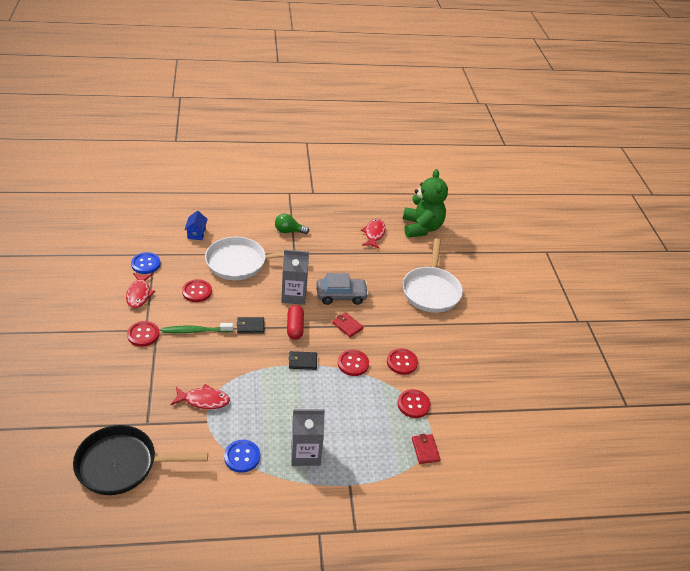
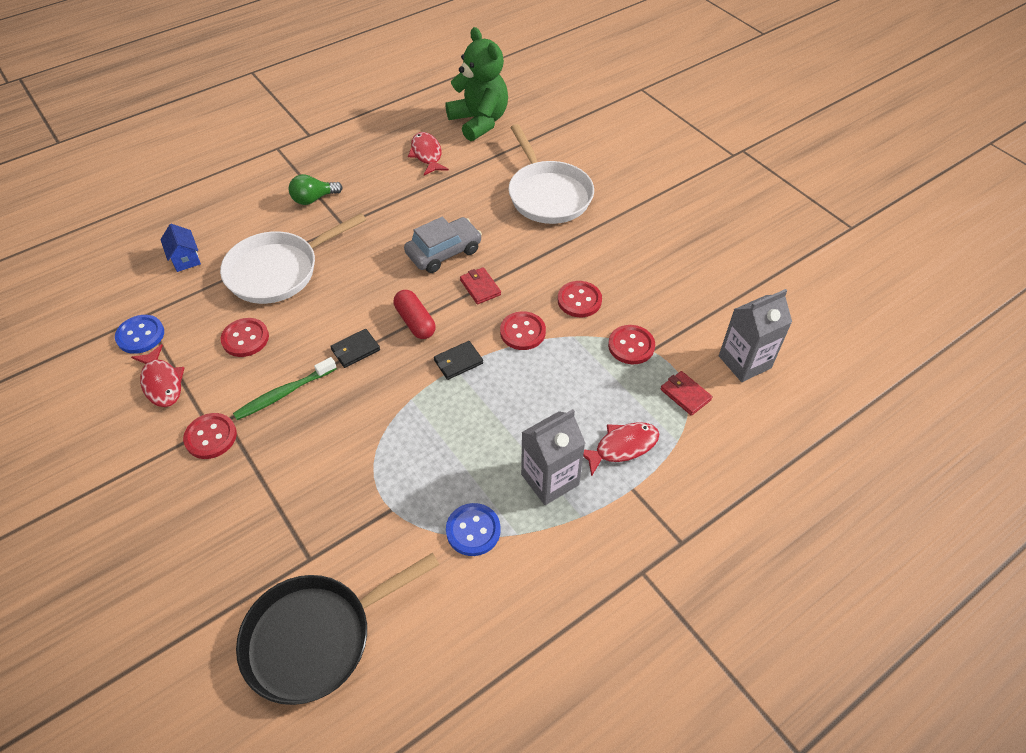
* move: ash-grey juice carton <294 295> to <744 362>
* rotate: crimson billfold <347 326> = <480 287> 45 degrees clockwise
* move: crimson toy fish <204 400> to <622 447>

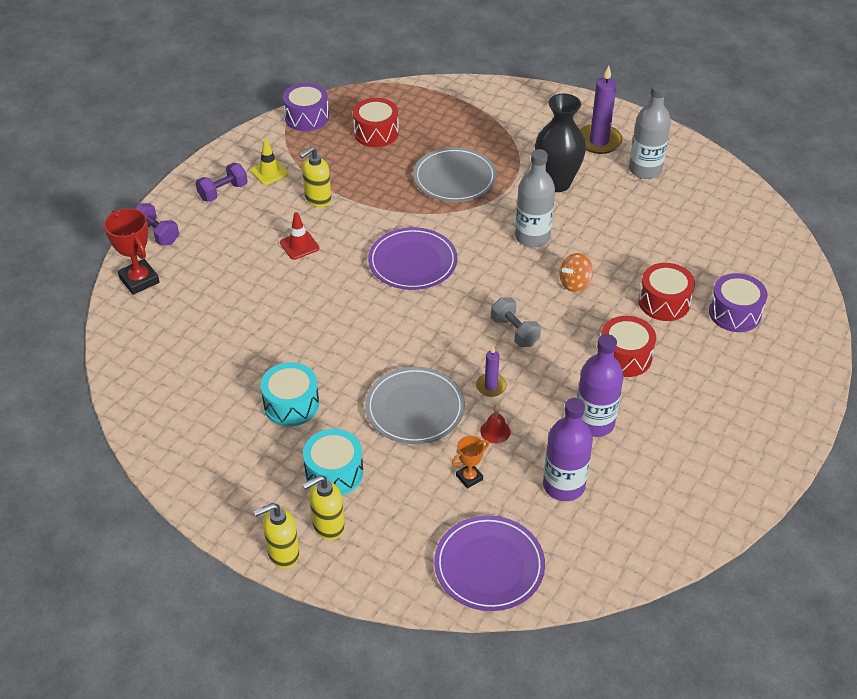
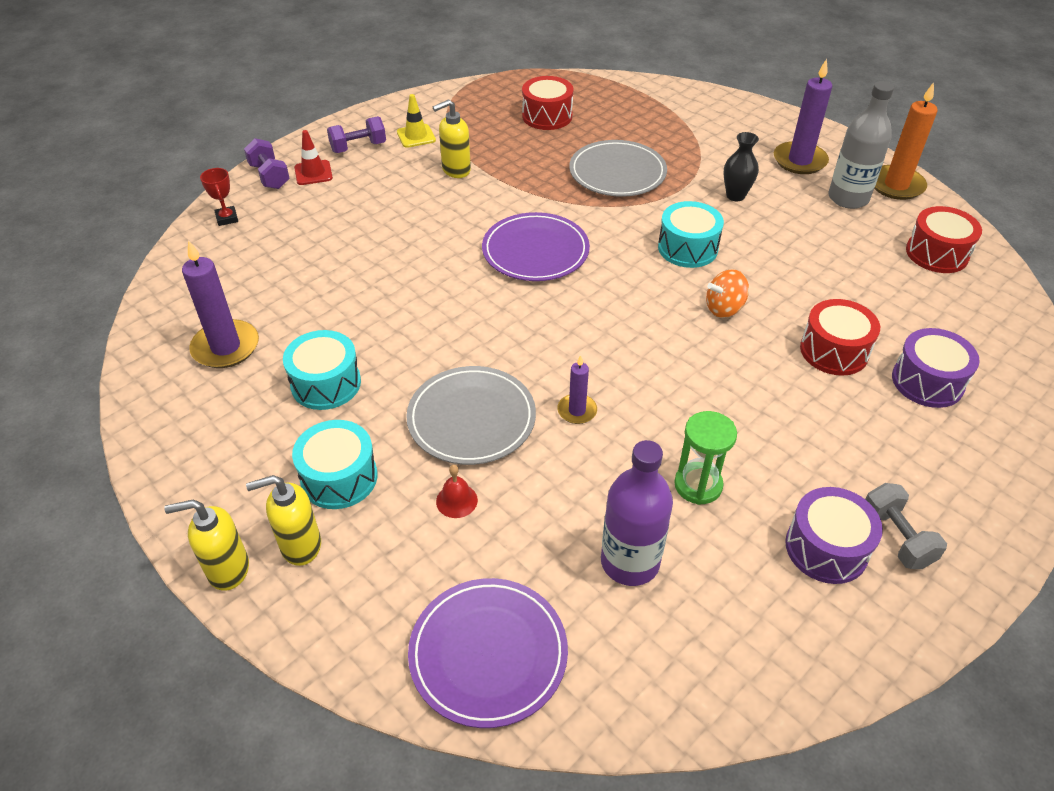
* move: purple snare drum <307 117> to <826 548>
* resize: ebony flower vase <556 183> = <735 196> x0.56
* replace: ash-grey bottle <532 237> to aqua snare drum <687 248>
* resize: crimson prize cup <139 280> = <227 218> x0.57
* move: crimson traffic cone <299 245> to <313 173>
* move: ash-grey hand weight <514 331> to <896 537>
* move: crimson snare drum <625 356> to <937 253>
* replace: purple bottle <594 423> to leaf-green sand timer <698 485>
* move: crimson school bell <495 431> to <456 500>
* delete: orange-coloured prize cup <469 477>
* insert: orange-coloured candle <896 185>
* insert: purple candle <226 347>

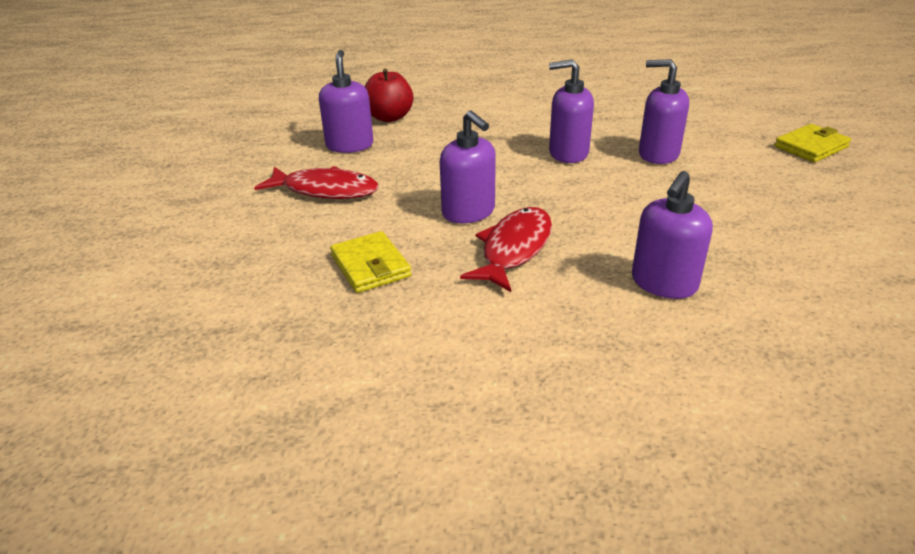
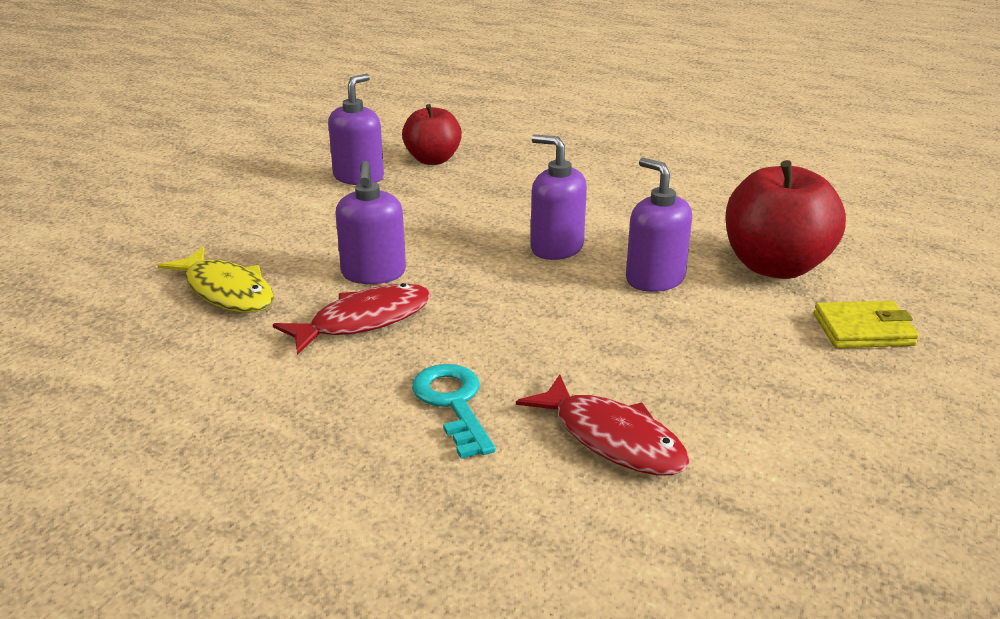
* move: crimson toy fish <325 190> to <612 439>
* replace: purple soap pump <663 283> to aqua key <453 404>
* replace: golden billfold <370 266> to golden toy fish <226 291>
* insert: crimson apple fruit <775 266>

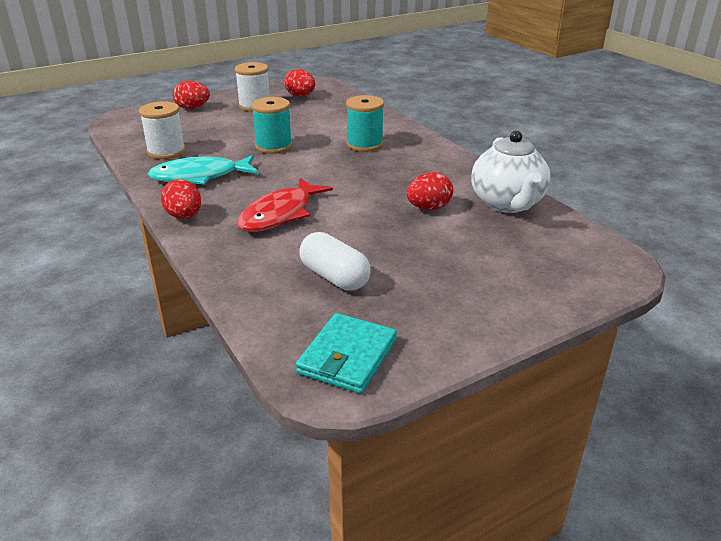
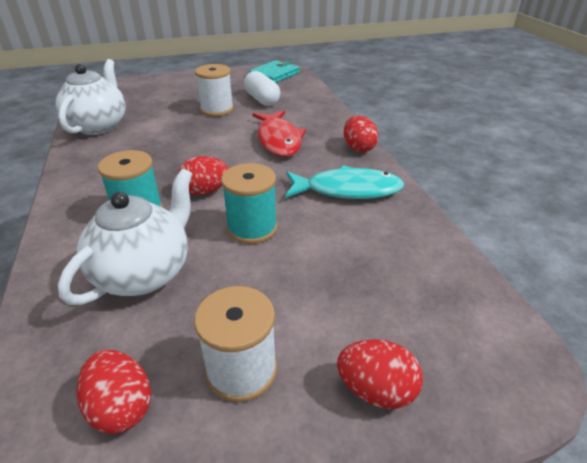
* move: white spool <166 152> to <217 109>
* move: crimson toy egg <428 208> to <205 191>
* rotate: crimson toy fish <280 214> = <279 140> 120 degrees clockwise
* insert: white china teapot <145 273>

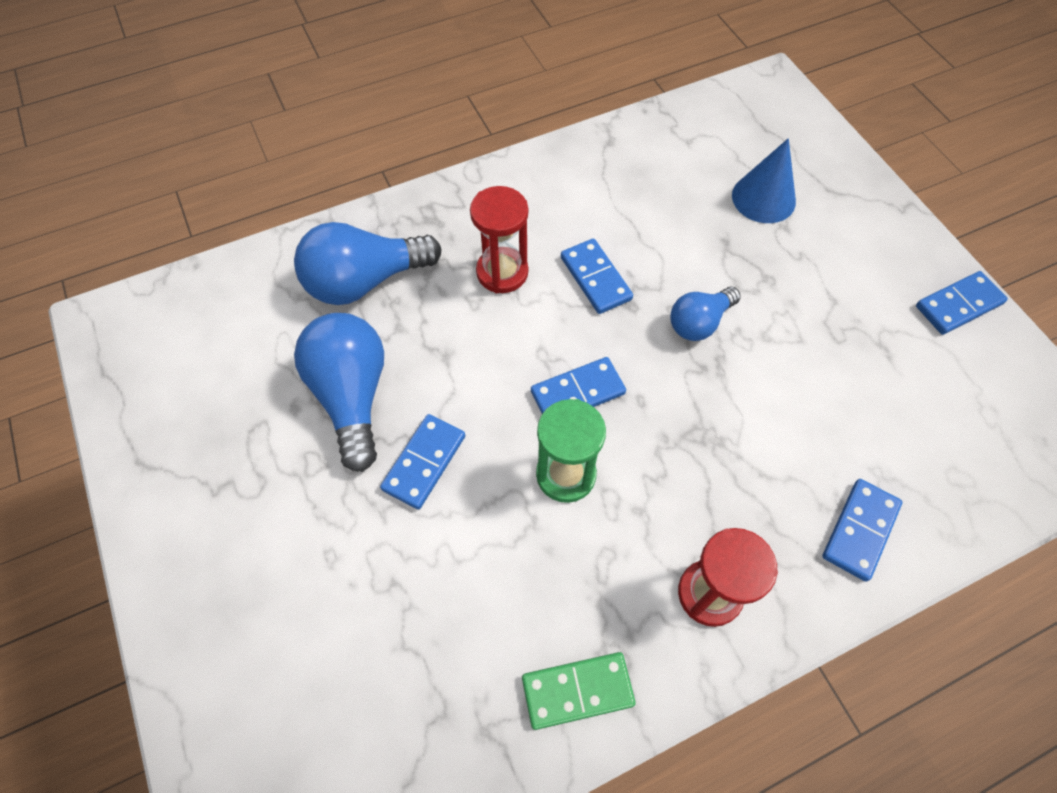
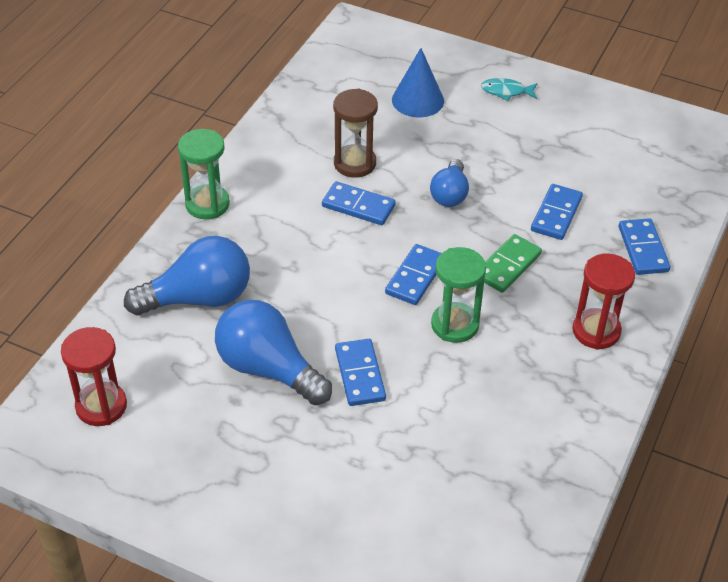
* move: crimson sand timer <502 272> to <101 406>
* rotate: cobalt lightbulb <365 281> = <198 298> 135 degrees counterclockwise
* move: cobalt domino piece <958 305> to <556 214>
* move: leaf-green domino piece <577 690> to <507 266>
* insert: aqua toy fish <506 91>
* insert: dark brown sand timer <355 163>
* insert: leaf-green sand timer <207 204>

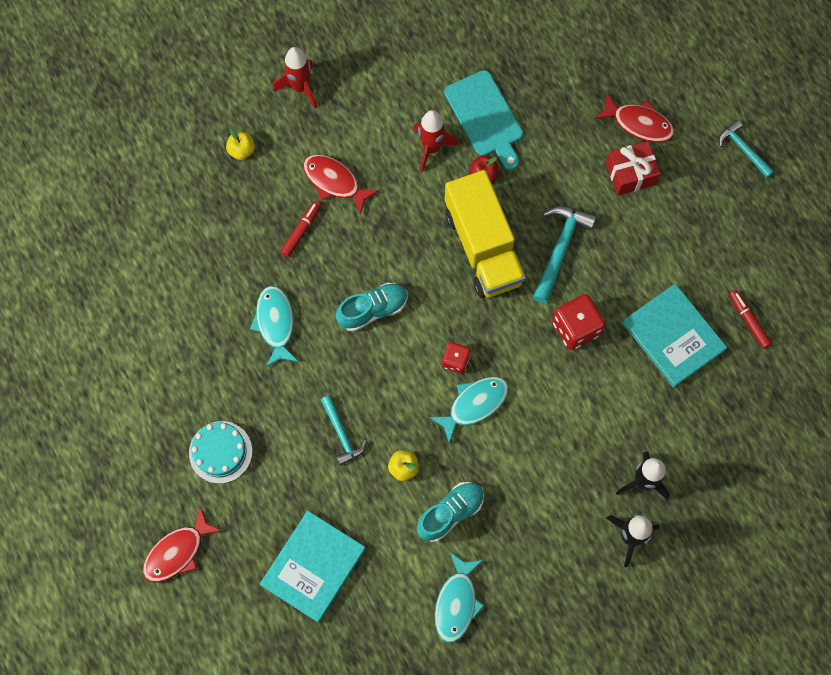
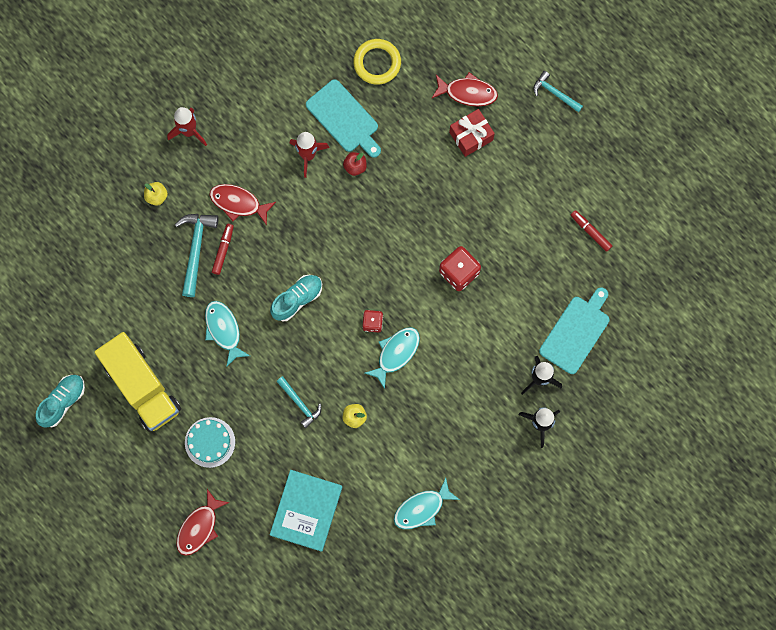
* move: golden lorry <483 247> to <142 387>
* move: aqua claw hammer <560 249> to <196 249>
* delete: aqua hardcover <673 336>
* move: aqua lace-up shoe <450 513> to <63 402>
* rotate: aqua toy fish <457 602> = <422 508> 60 degrees clockwise
* insert: golden torus <377 63>
* insert: aqua bread board <576 332>

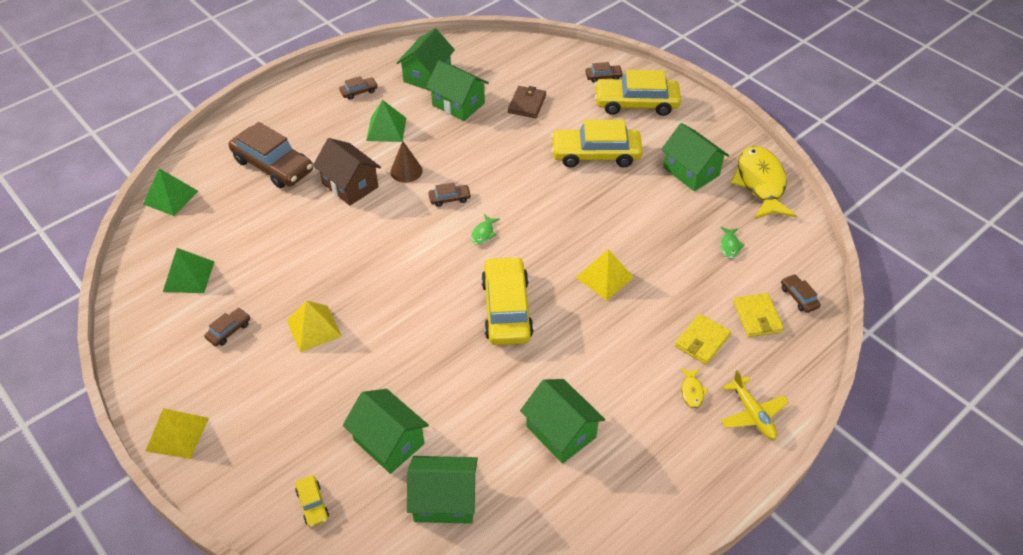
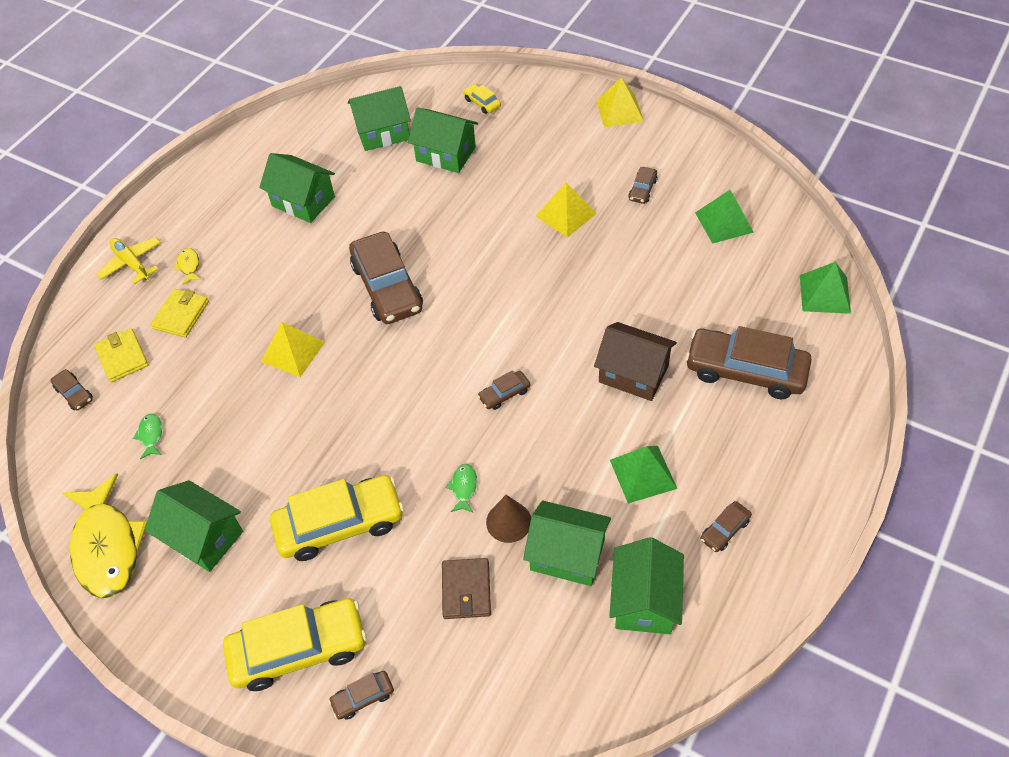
* move: dark brown solid cone <406 171> to <508 521>
* move: leaf-green toy fish <483 233> to <463 487>
* recolor: golden automobile <506 309> to dark brown automobile <387 287>

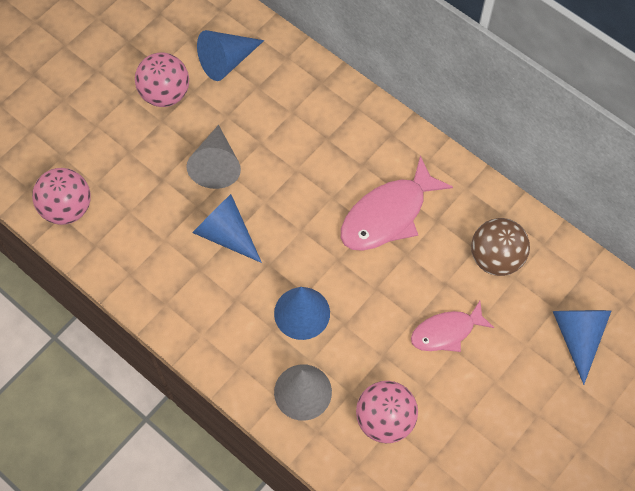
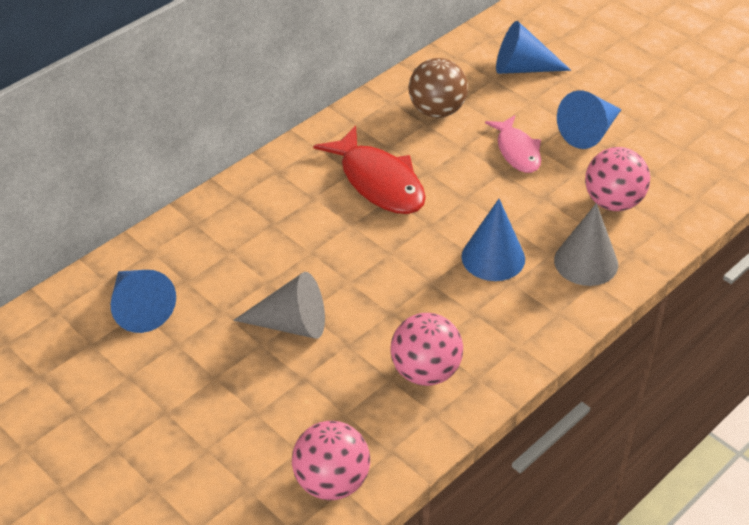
* move: pink sphere <165 94> to <425 372>
* recolor: pink toy fish <388 215> to crimson toy fish <379 182>
* move: cobalt solid cone <226 234> to <589 132>

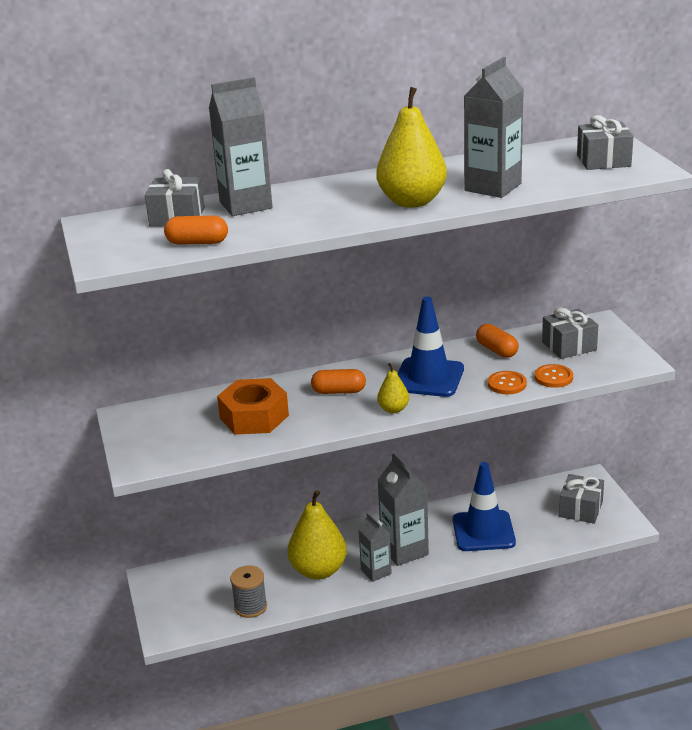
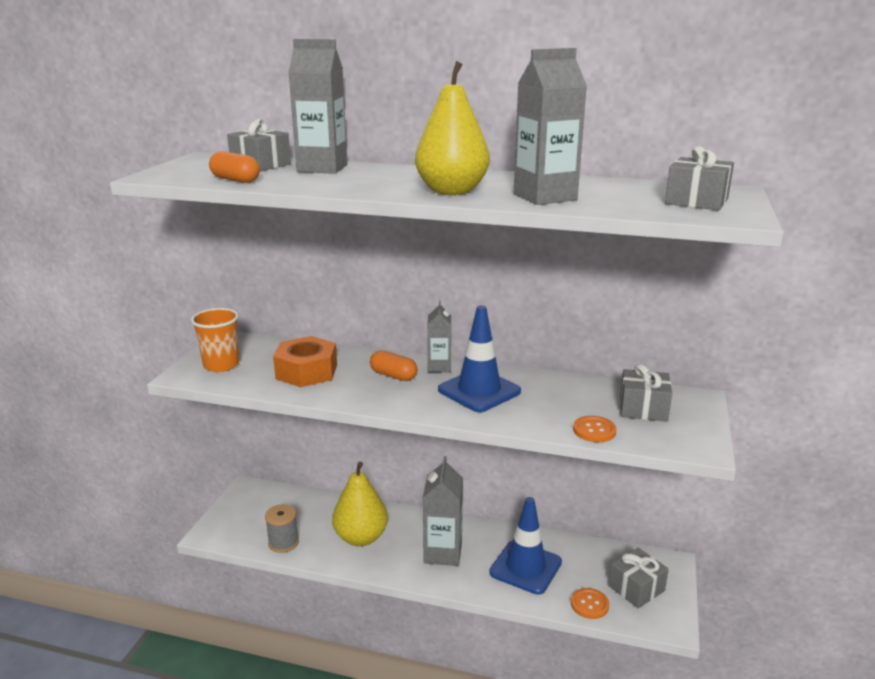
* delete: orange-coloured capsule <497 350>
* delete: golden pear <393 409>
* move: orange-coloured button <507 384> to <589 604>
* move: ash-grey juice carton <376 572> to <439 367>
* insert: orange-coloured tumbler <221 365>

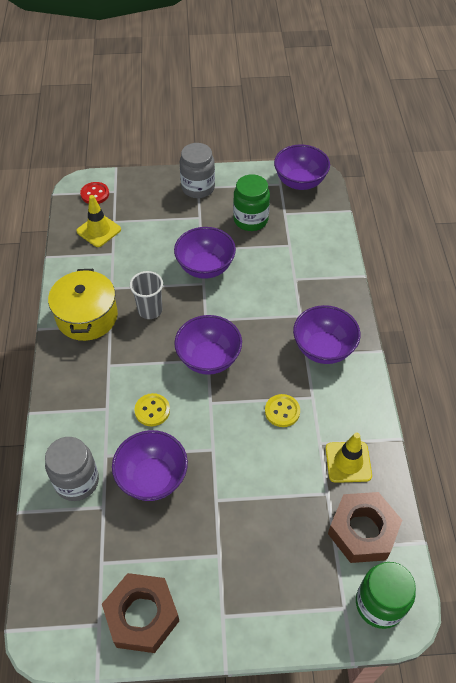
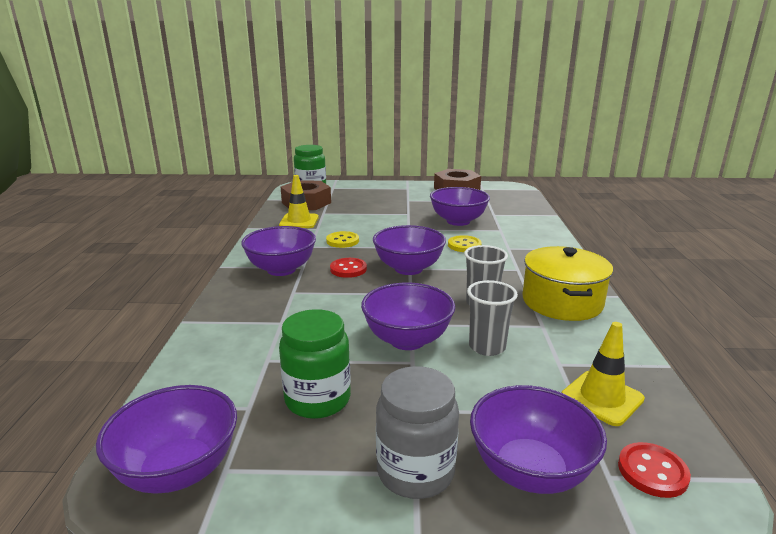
* delete: ash-grey jar <77 481>
* insert: crimson button <348 269>
* insert: ash-grey tumbler <487 347>
* insert: purple deep dish <530 471>

